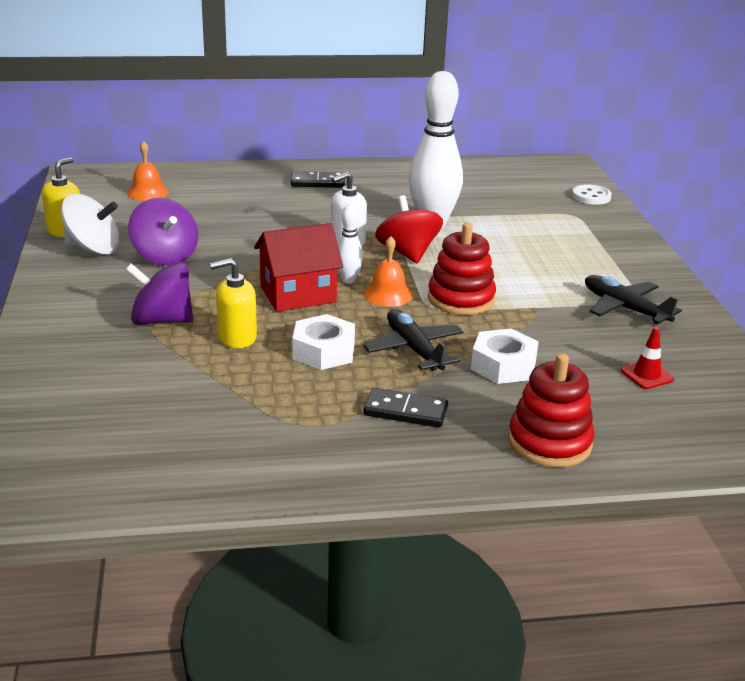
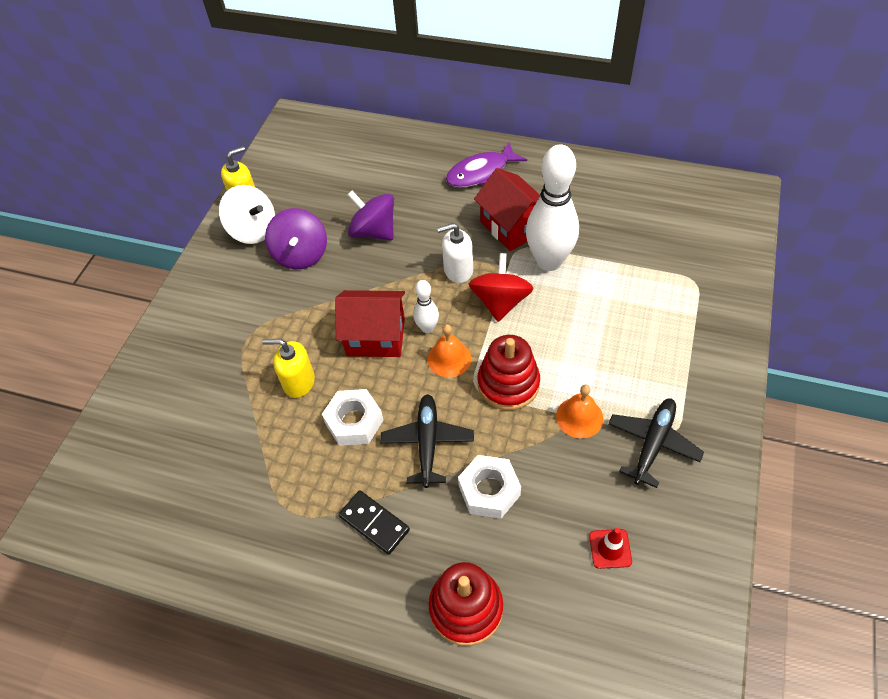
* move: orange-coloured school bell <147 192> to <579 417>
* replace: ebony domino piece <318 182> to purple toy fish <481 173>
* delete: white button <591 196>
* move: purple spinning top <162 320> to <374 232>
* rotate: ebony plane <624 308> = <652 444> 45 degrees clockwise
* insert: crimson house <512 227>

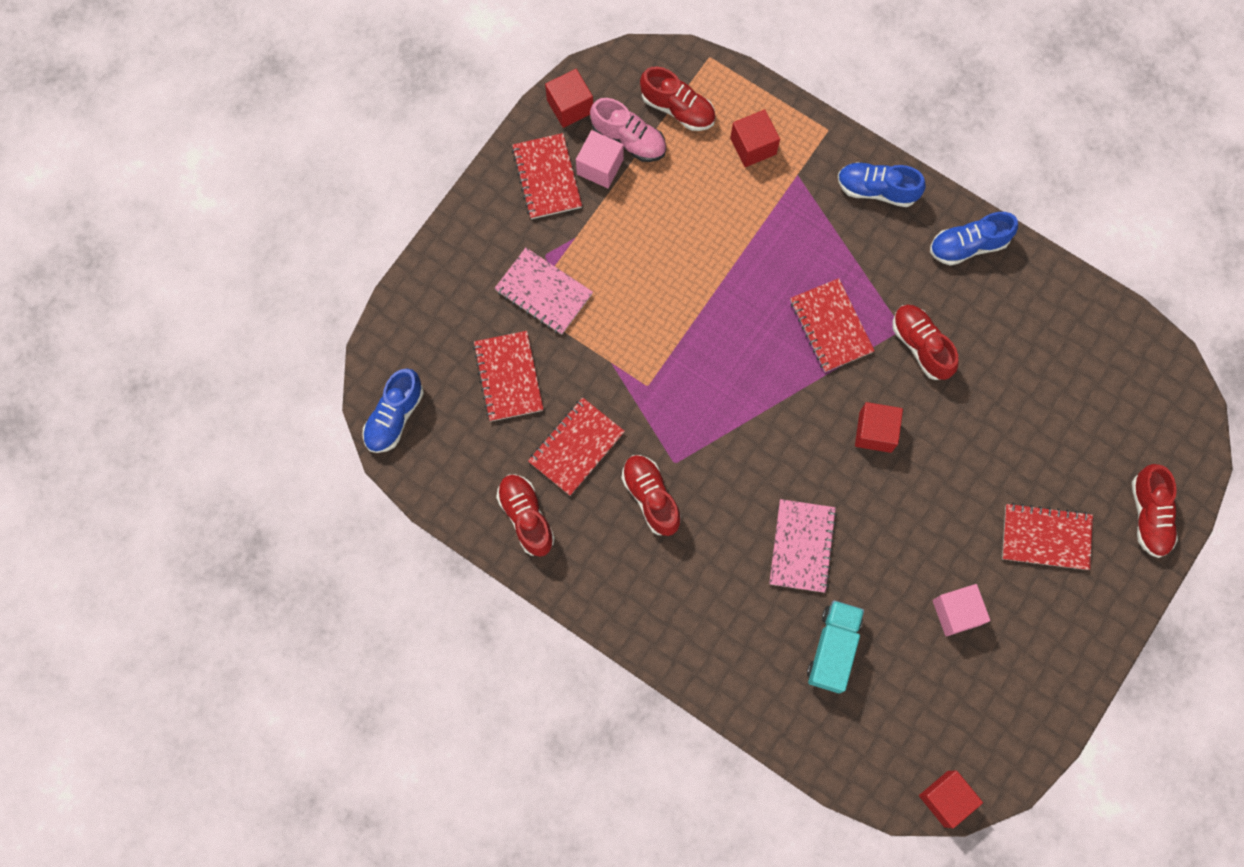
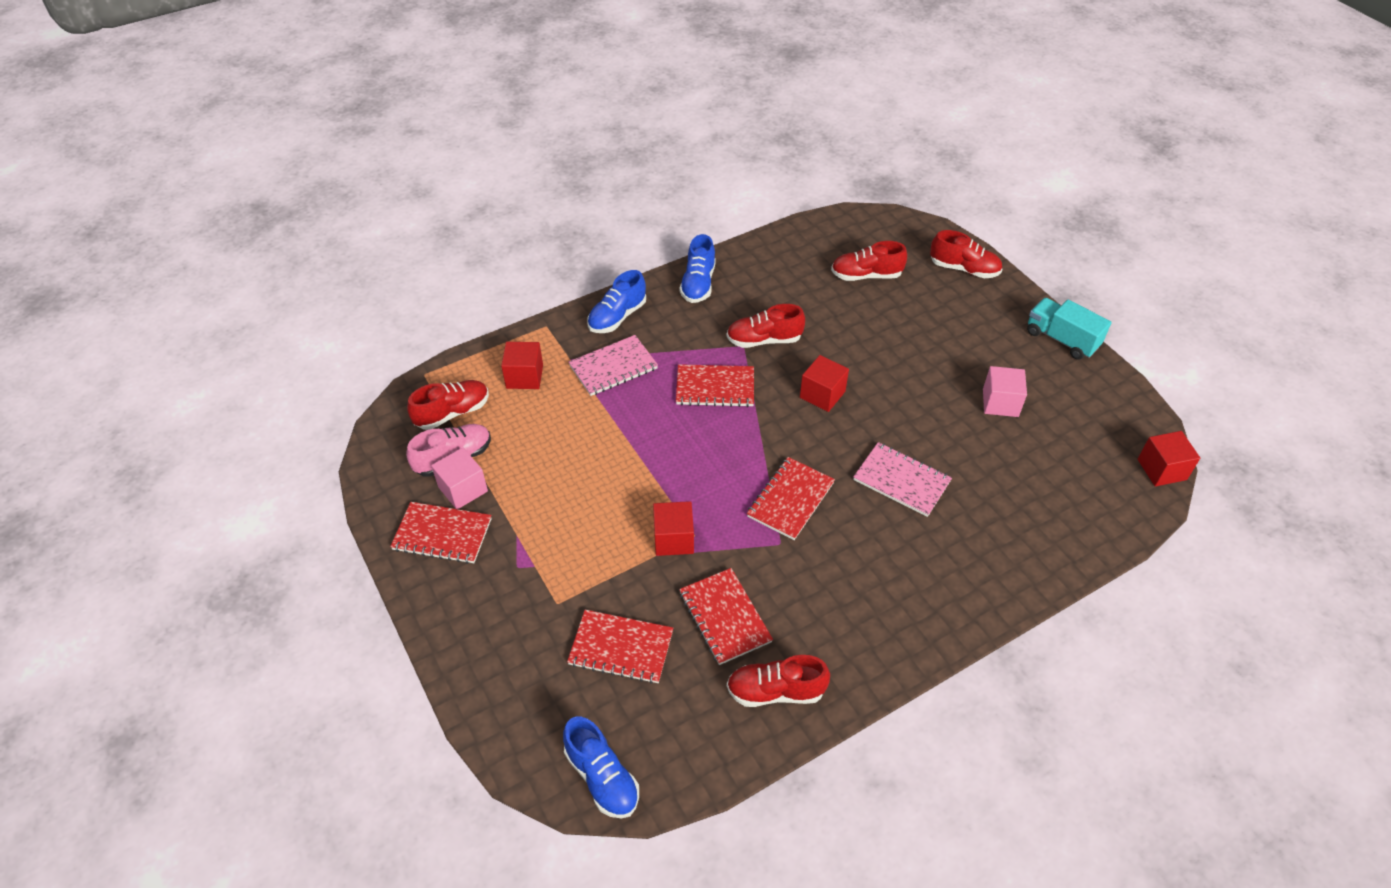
* move: crimson solid cube <570 106> to <673 539>
* move: pink notepad <543 292> to <613 367>
* move: crimson lace-up shoe <651 497> to <866 275>
* move: crimson notepad <1046 537> to <790 500>
* move: aqua lorry <833 649> to <1061 339>

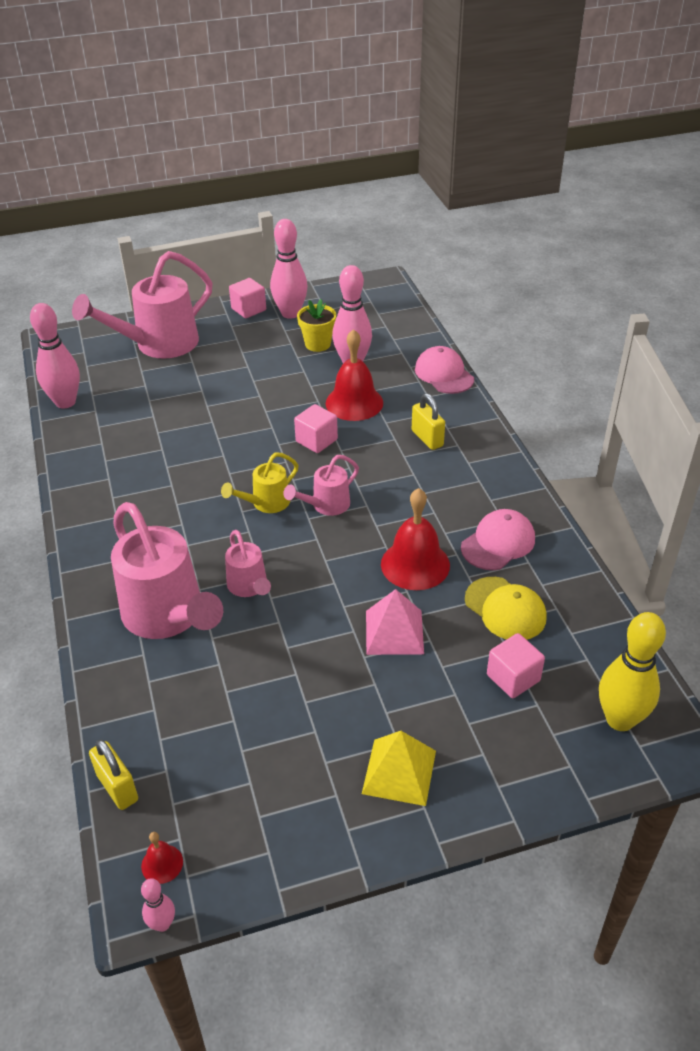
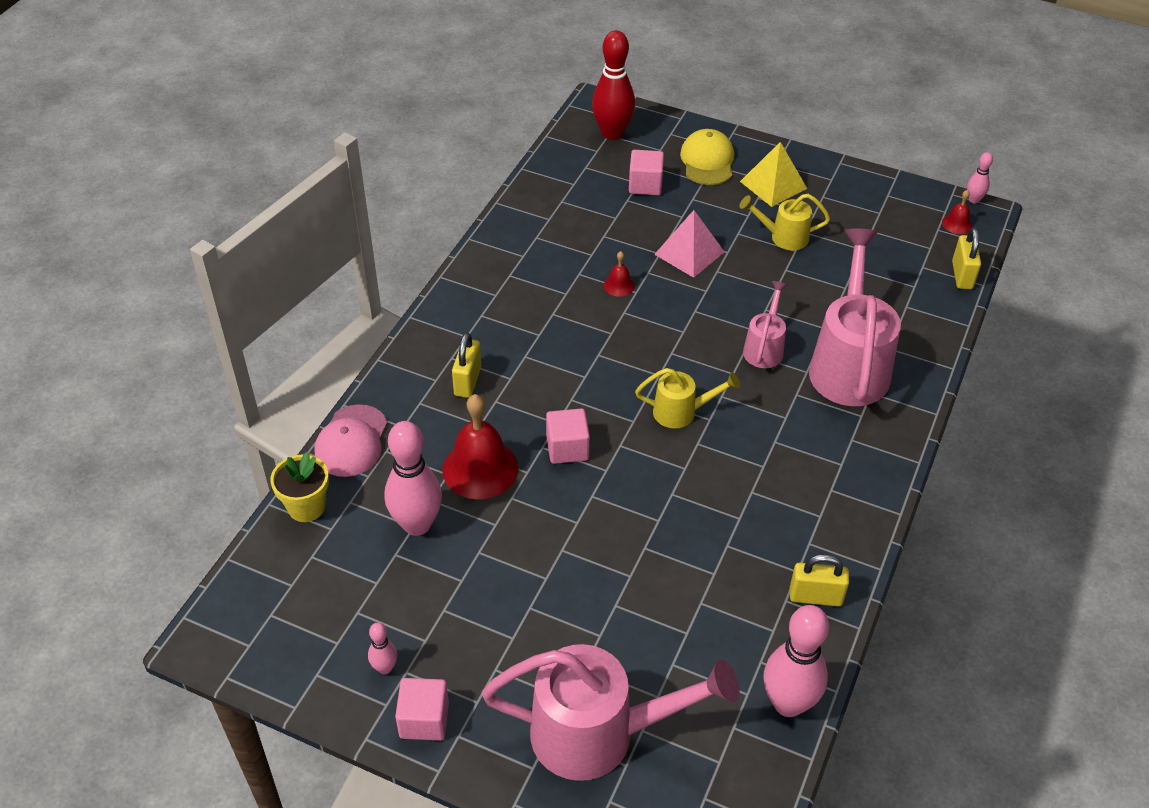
* resize: pink tenpin <290 313> = <385 668> x0.48
* move: golden potted plant <317 344> to <306 507>
* delete: pink watering can <326 505>
* resize: crimson school bell <415 564> = <619 285> x0.46
* delete: pink cap <498 543>
* move: golden cap <505 609> to <707 161>
* recolor: golden tenpin <620 719> to crimson tenpin <612 133>
* insert: golden watering can <783 237>
* insert: golden small lock <815 597>

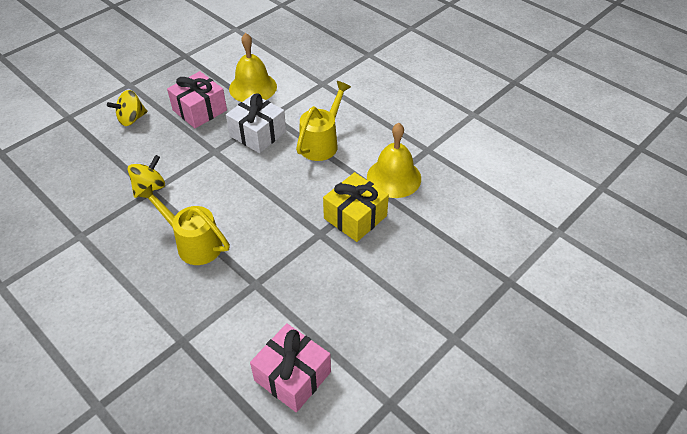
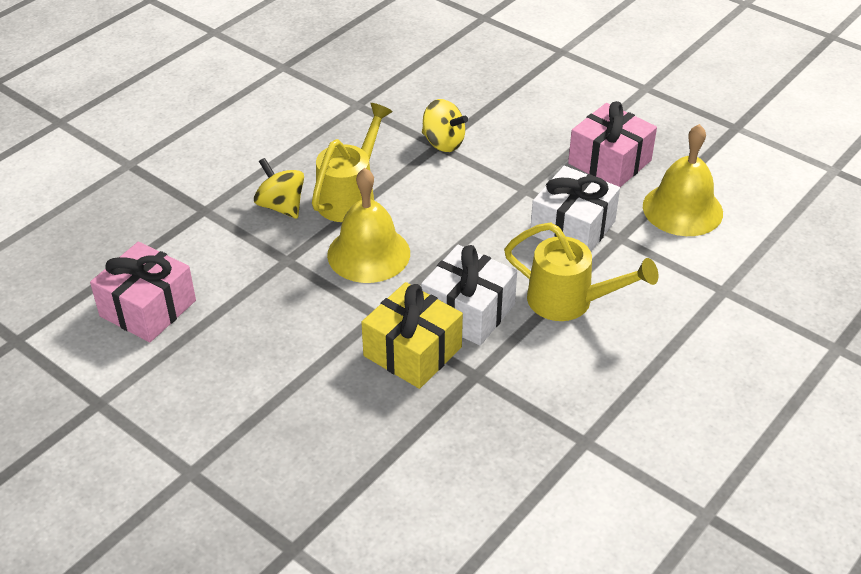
* move: golden spinning top <131 119> to <281 206>
* move: golden school bell <394 177> to <368 253>
* insert: white wrapped gift <468 311>

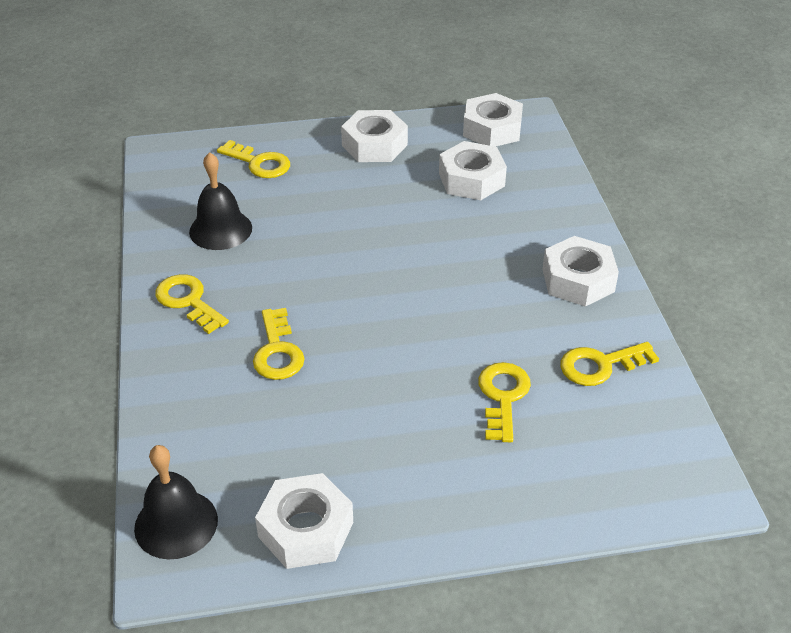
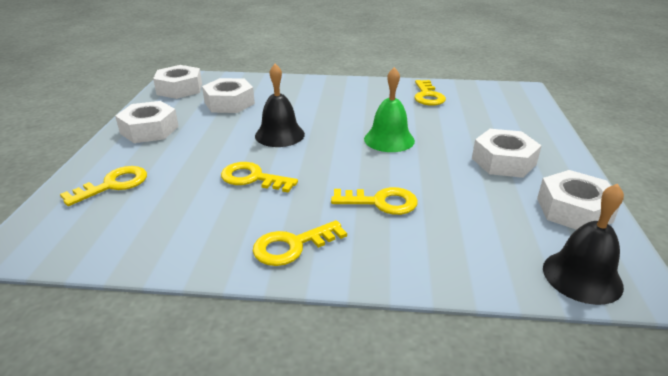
* move: ebony school bell <220 229> to <279 135>
* move: white nut <578 280> to <503 161>
* move: golden key <503 397> to <252 178>
* insert: leaf-green school bell <389 139>

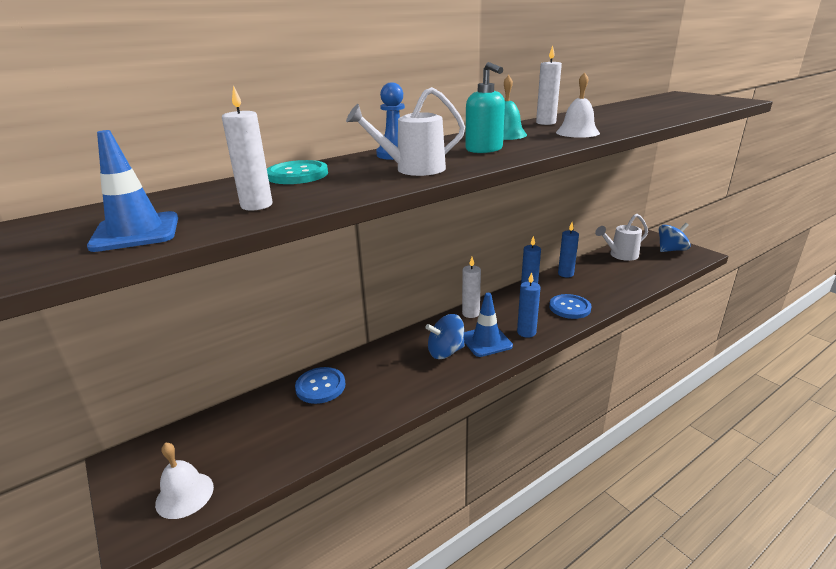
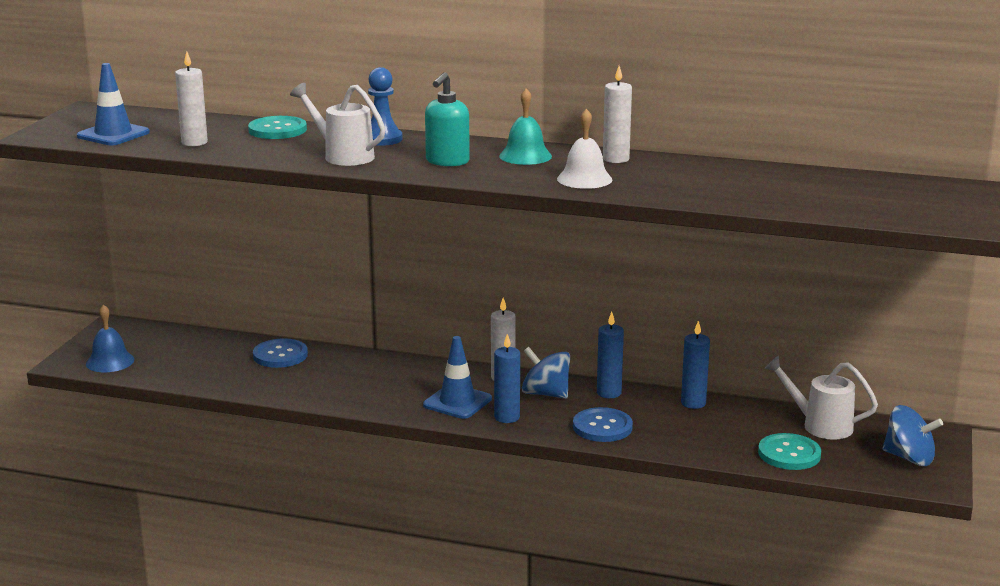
* move: cobalt spinning top <445 352> to <545 394>
* recolor: white school bell <184 495> to cobalt school bell <110 361>
* insert: aqua button <789 454>

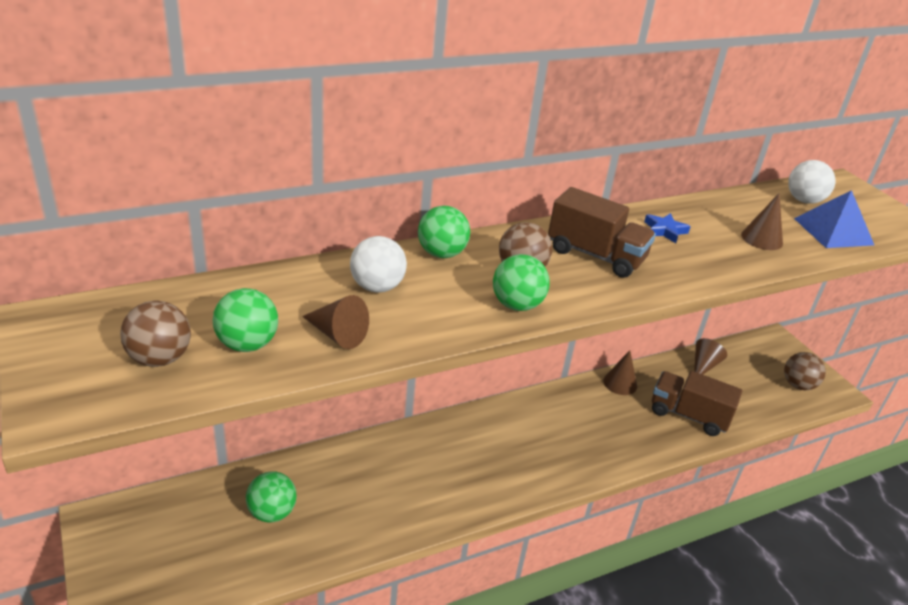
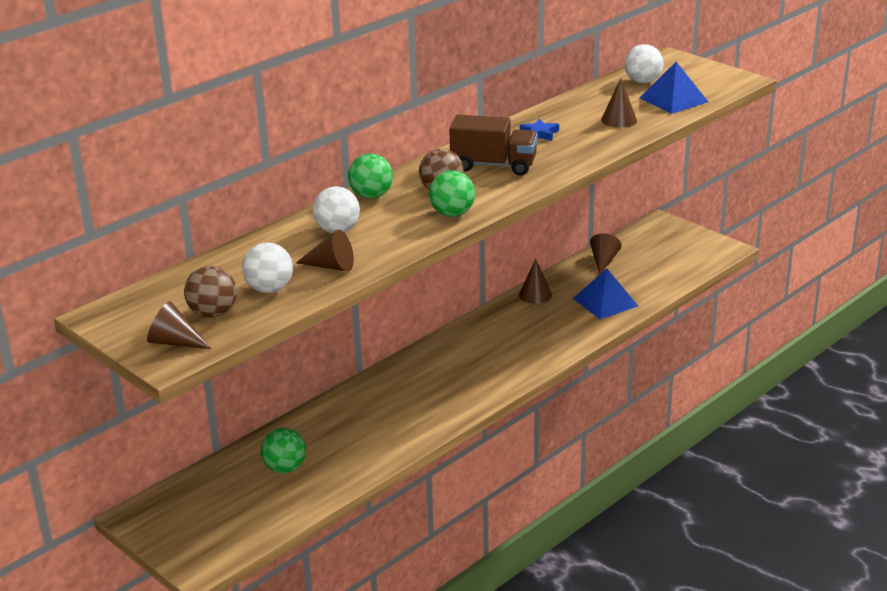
* recolor: leaf-green sphere <247 344> to white sphere <269 289>
* delete: dark brown sphere <798 385>
* replace: dark brown lorry <688 415> to cobalt pyramid shape <605 302>
* insert: dark brown solid cone <175 342>

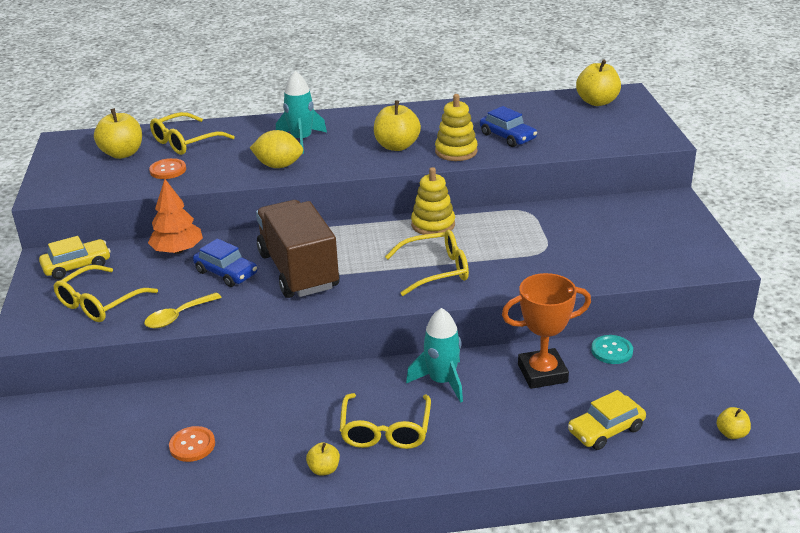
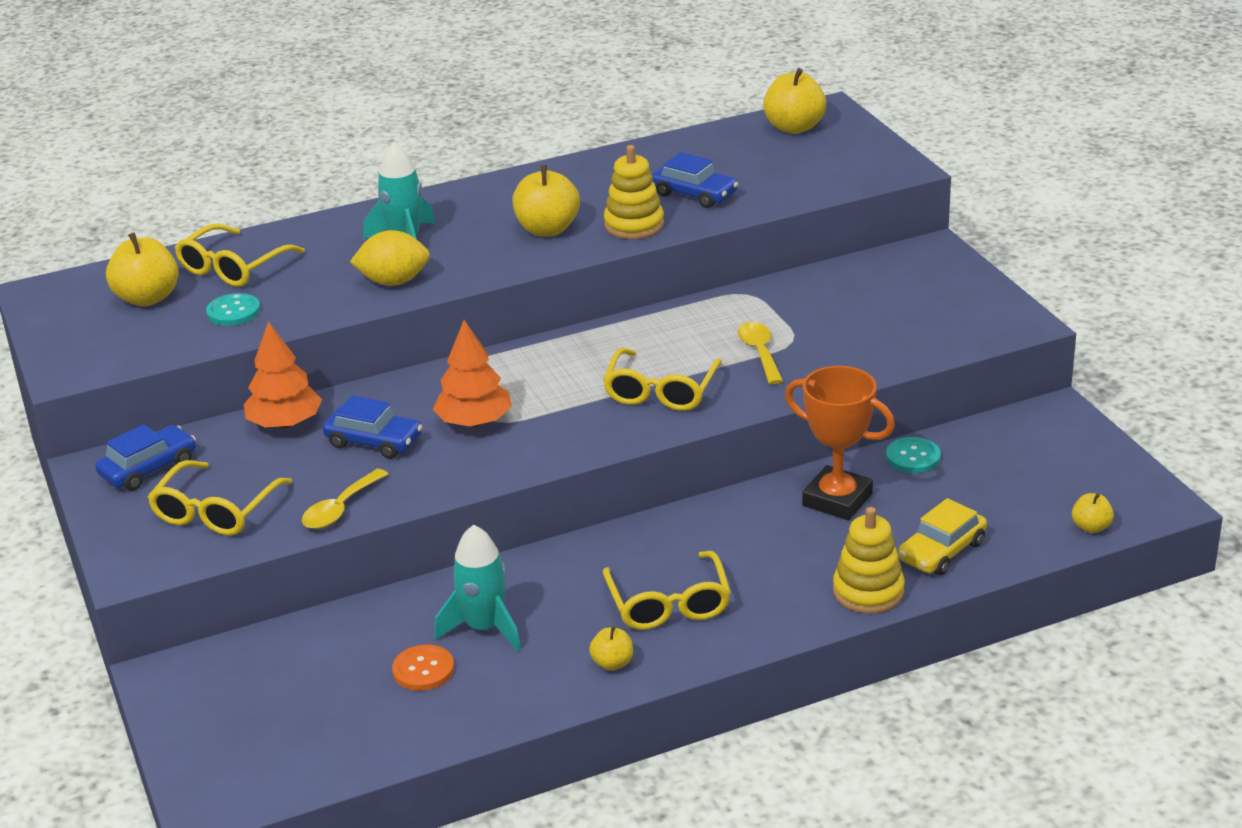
* recolor: orange-coloured button <168 170> to aqua button <233 311>
* move: golden ring stacker <433 224> to <868 592>
* replace: dark brown lorry <298 270> to orange-coloured fir tree <474 422>
* rotate: golden spectacles <435 270> = <661 391> 135 degrees clockwise
* recolor: golden automobile <77 266> to cobalt automobile <148 468>
* rotate: orange-coloured prize cup <542 373> = <837 500> 60 degrees clockwise
* move: aqua spaceship <442 381> to <484 628>
* insert: golden spoon <759 352>

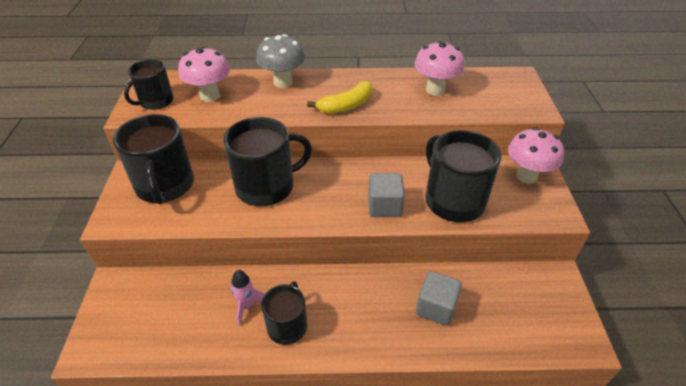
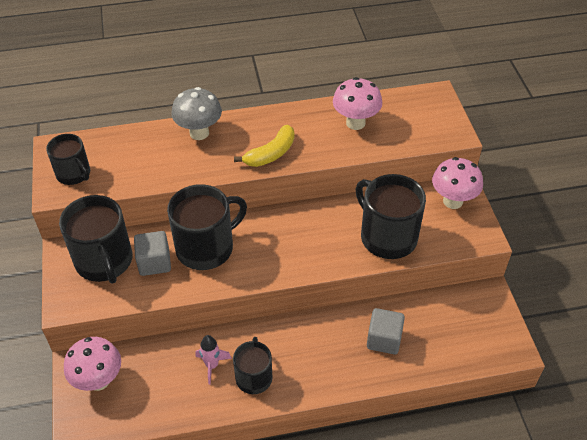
* move: pink fungus <210 96> to <99 380>
* rotate: ebony coffee mug <155 101> = <74 174> 75 degrees counterclockwise
* move: ash-grey solid cube <384 206> to <154 262>

